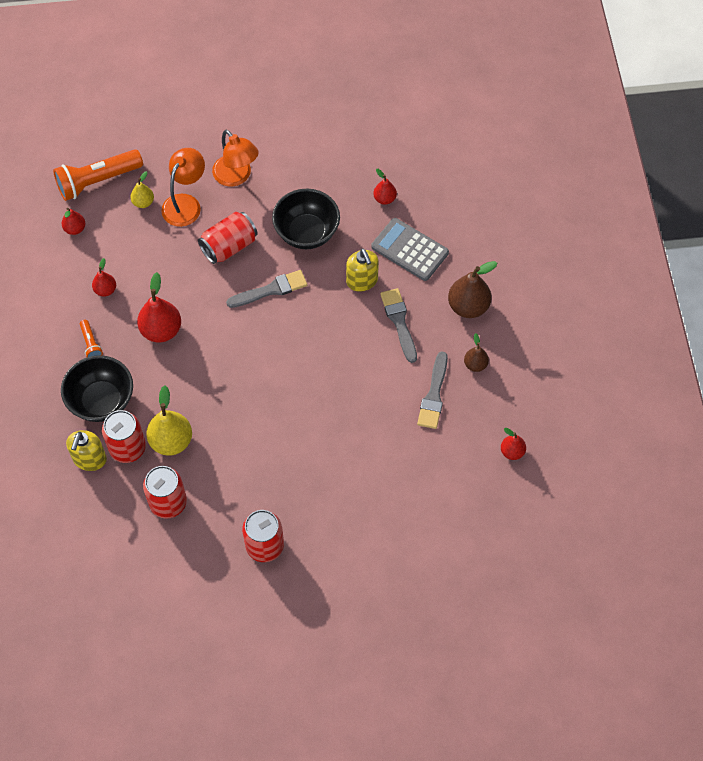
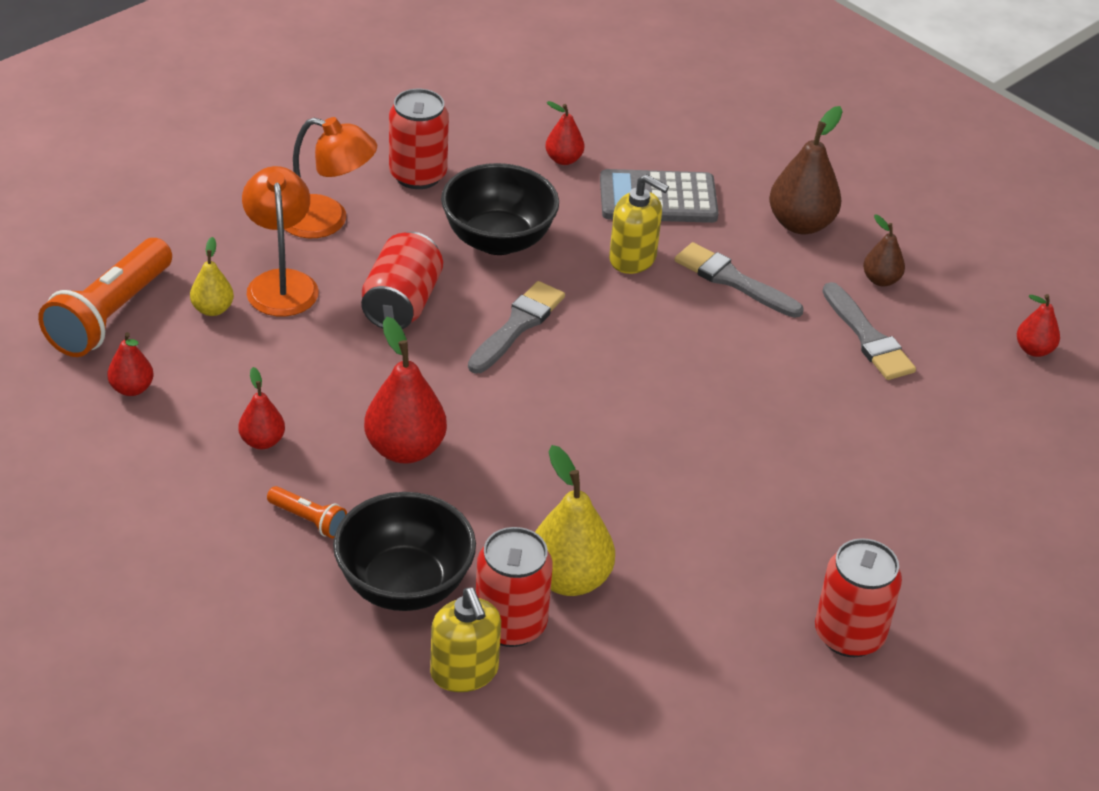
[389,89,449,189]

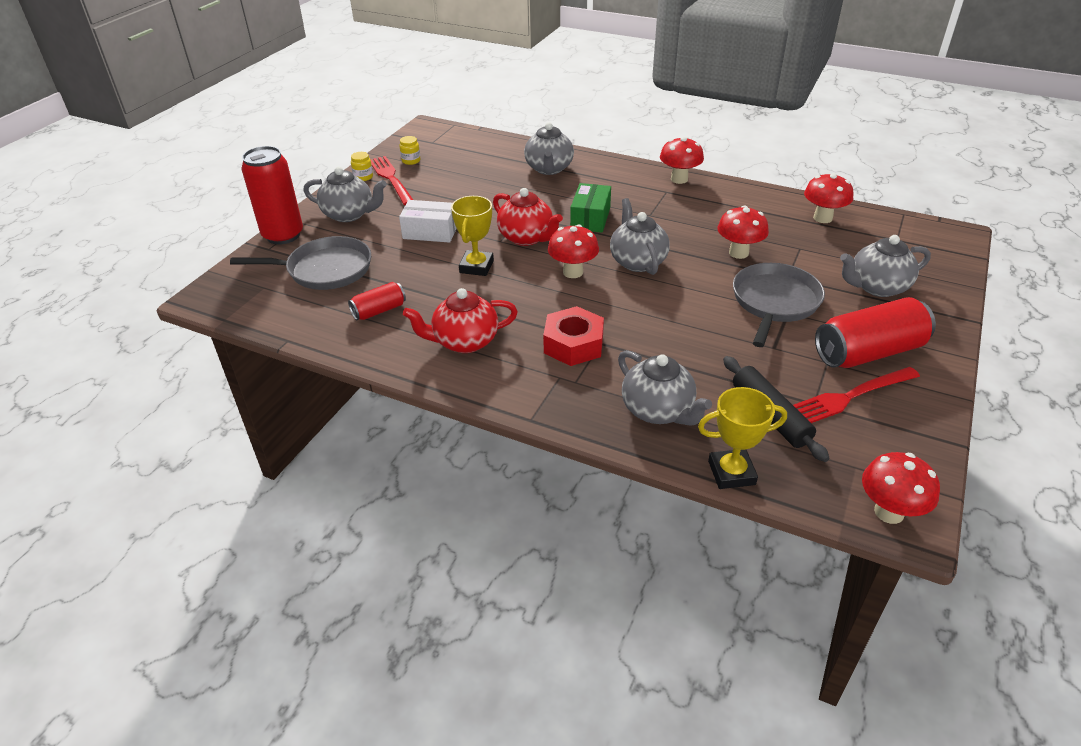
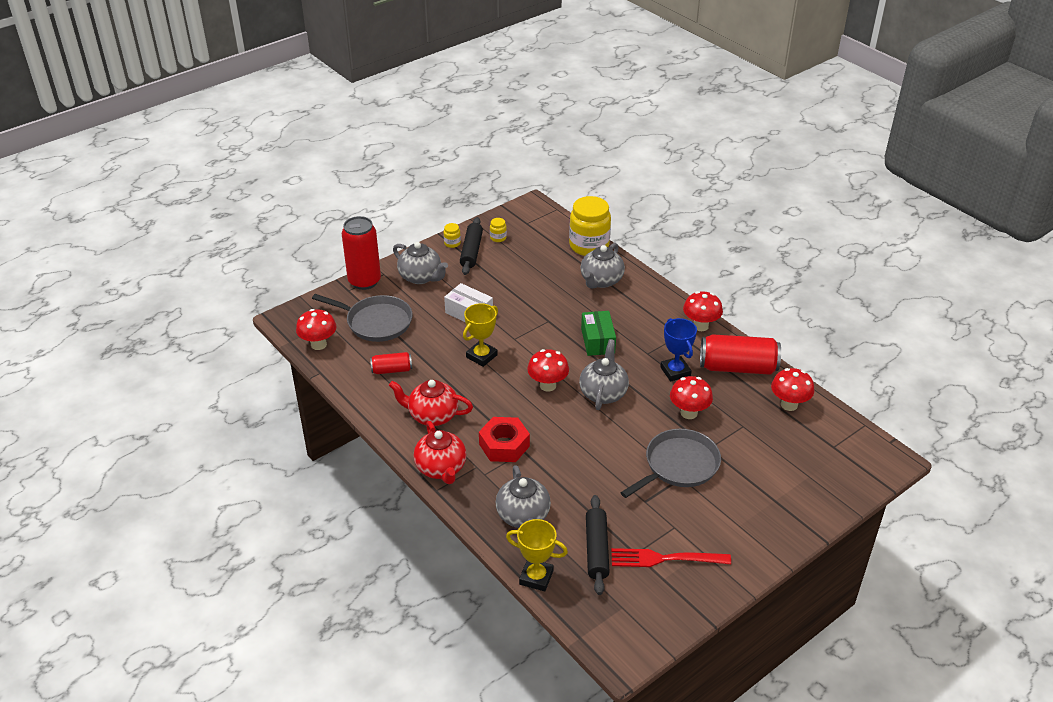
[840,235,931,297] (first image)
[569,196,611,256]
[660,318,697,382]
[414,421,466,484]
[700,334,781,375]
[296,309,336,350]
[460,217,483,275]
[581,311,616,356]

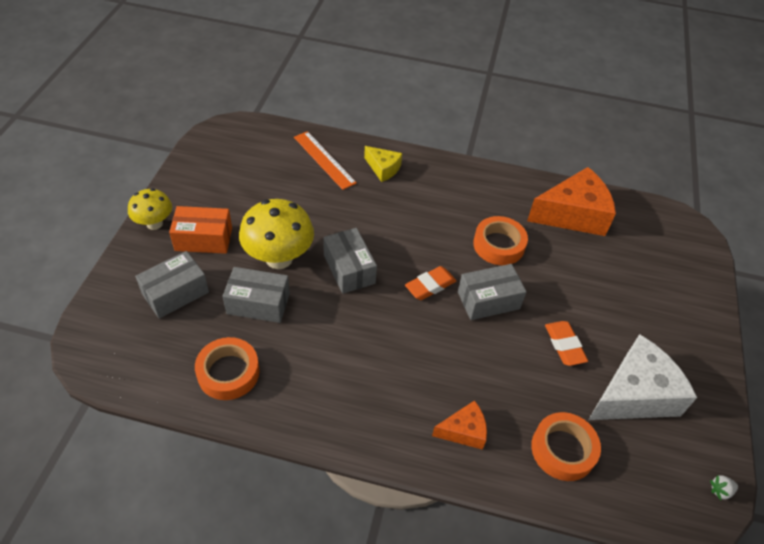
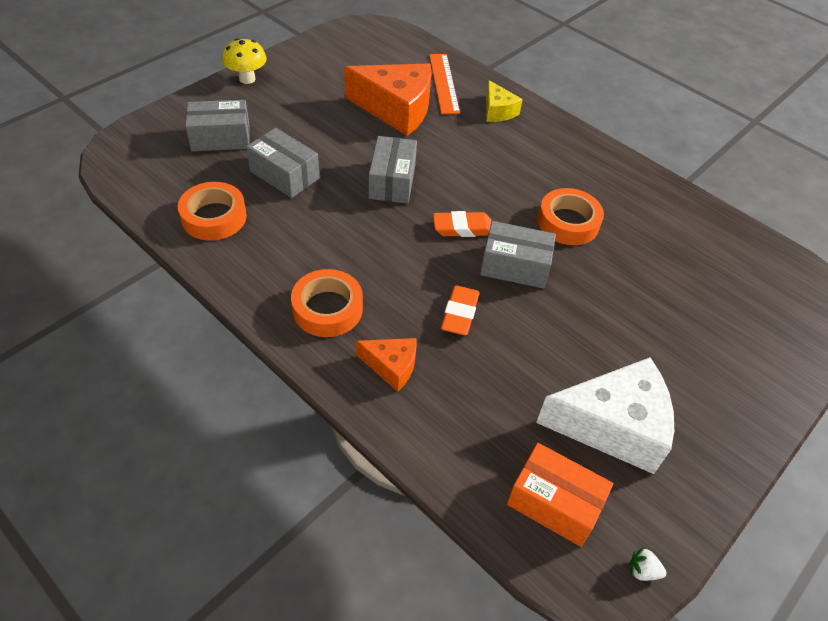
[239,199,314,269] (first image)
[507,443,613,547]
[344,64,431,136]
[291,269,363,337]
[441,285,480,336]

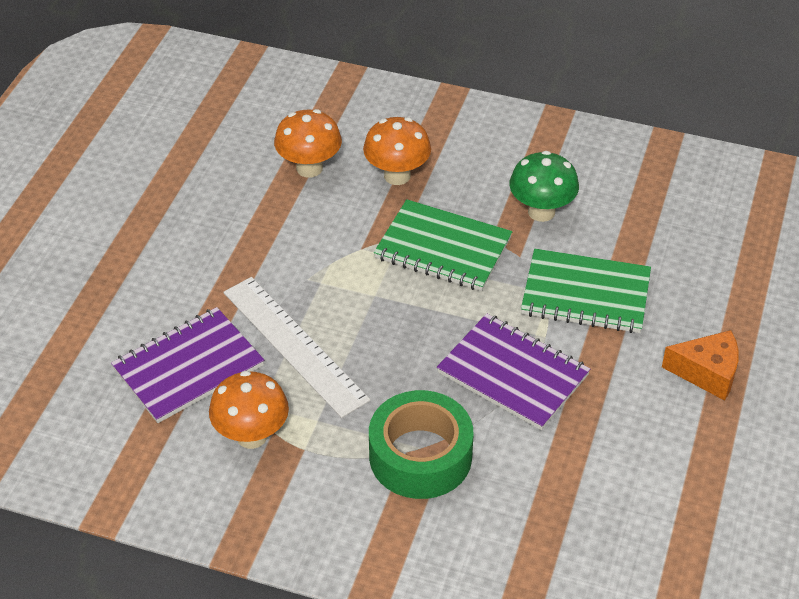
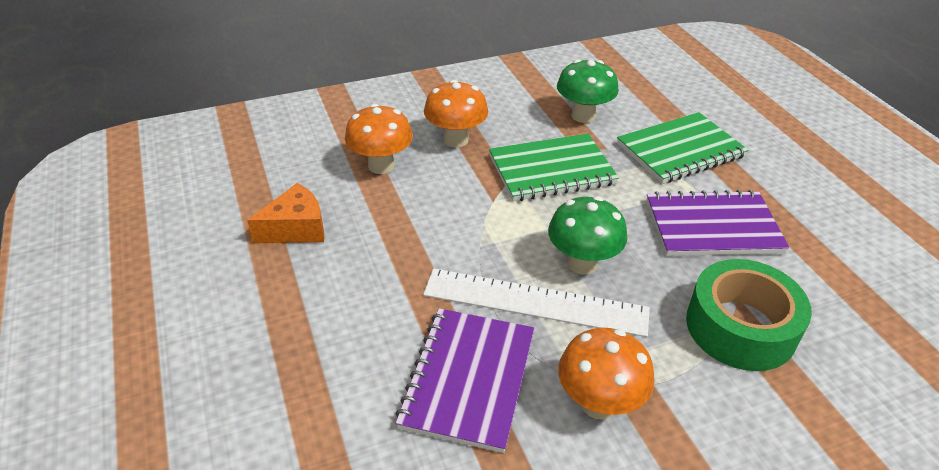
[548,196,627,275]
[247,183,324,243]

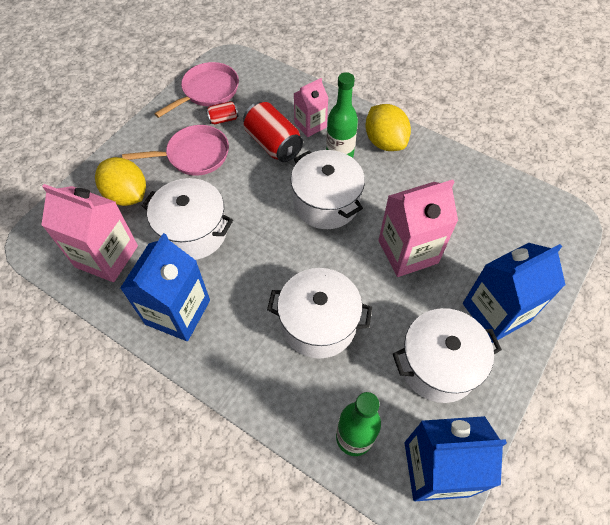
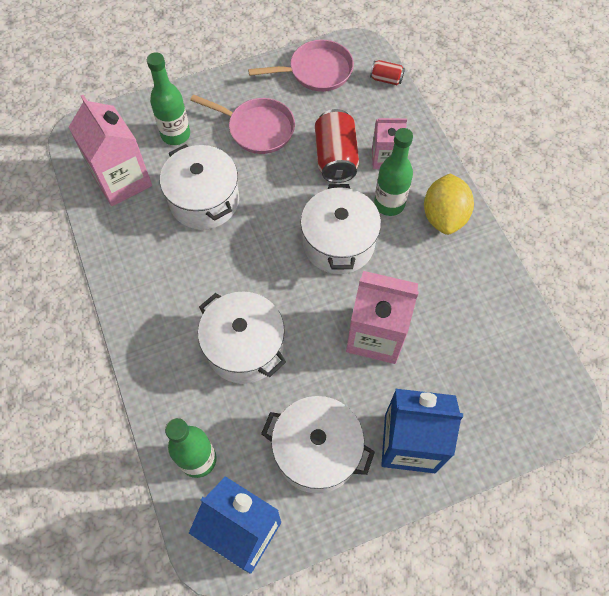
[120,233,210,341] (first image)
[370,60,405,85]
[147,52,190,145]

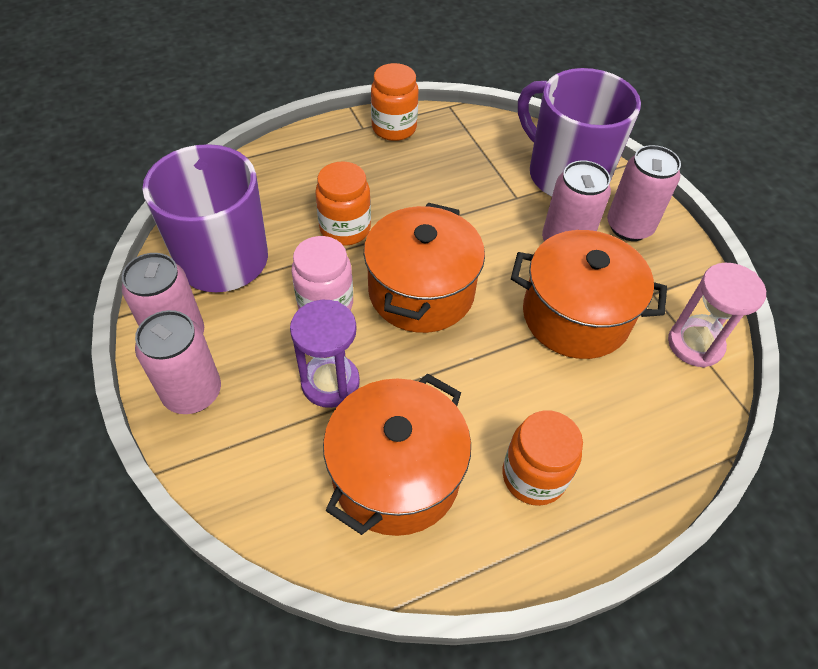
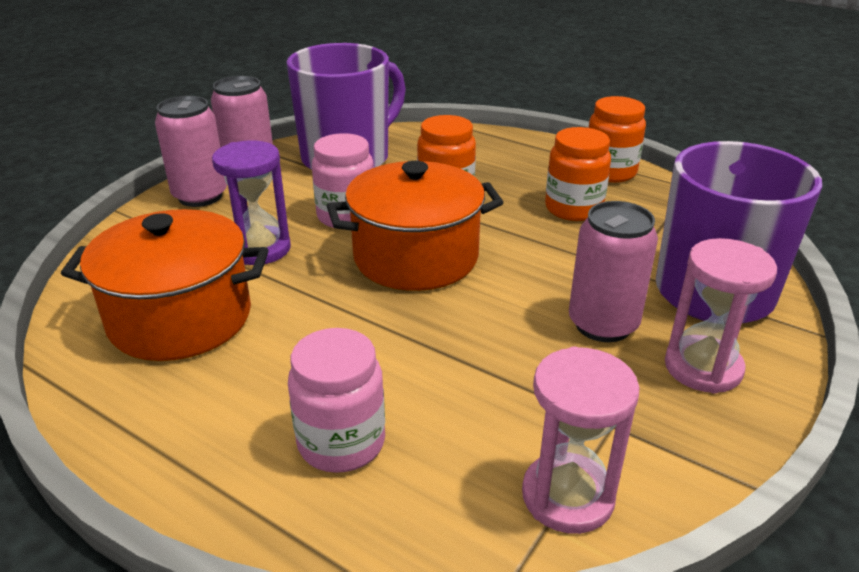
[511,230,667,359] (first image)
[288,328,385,473]
[545,127,611,221]
[665,238,777,394]

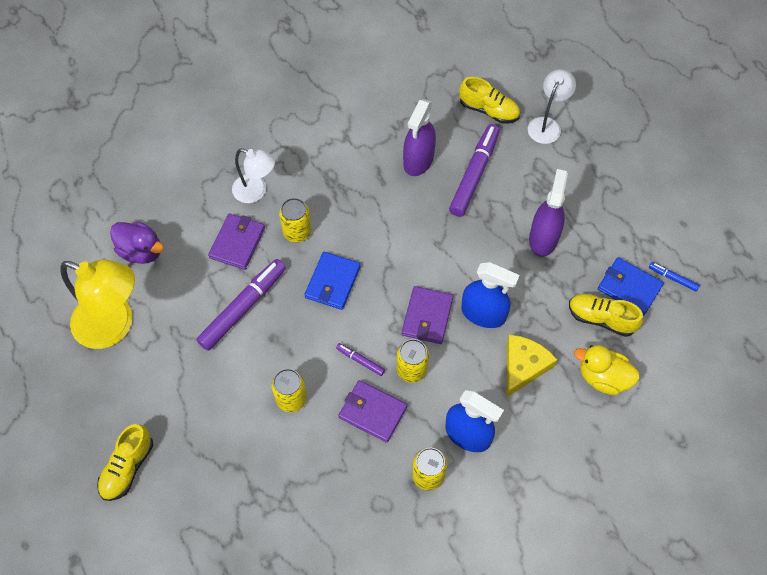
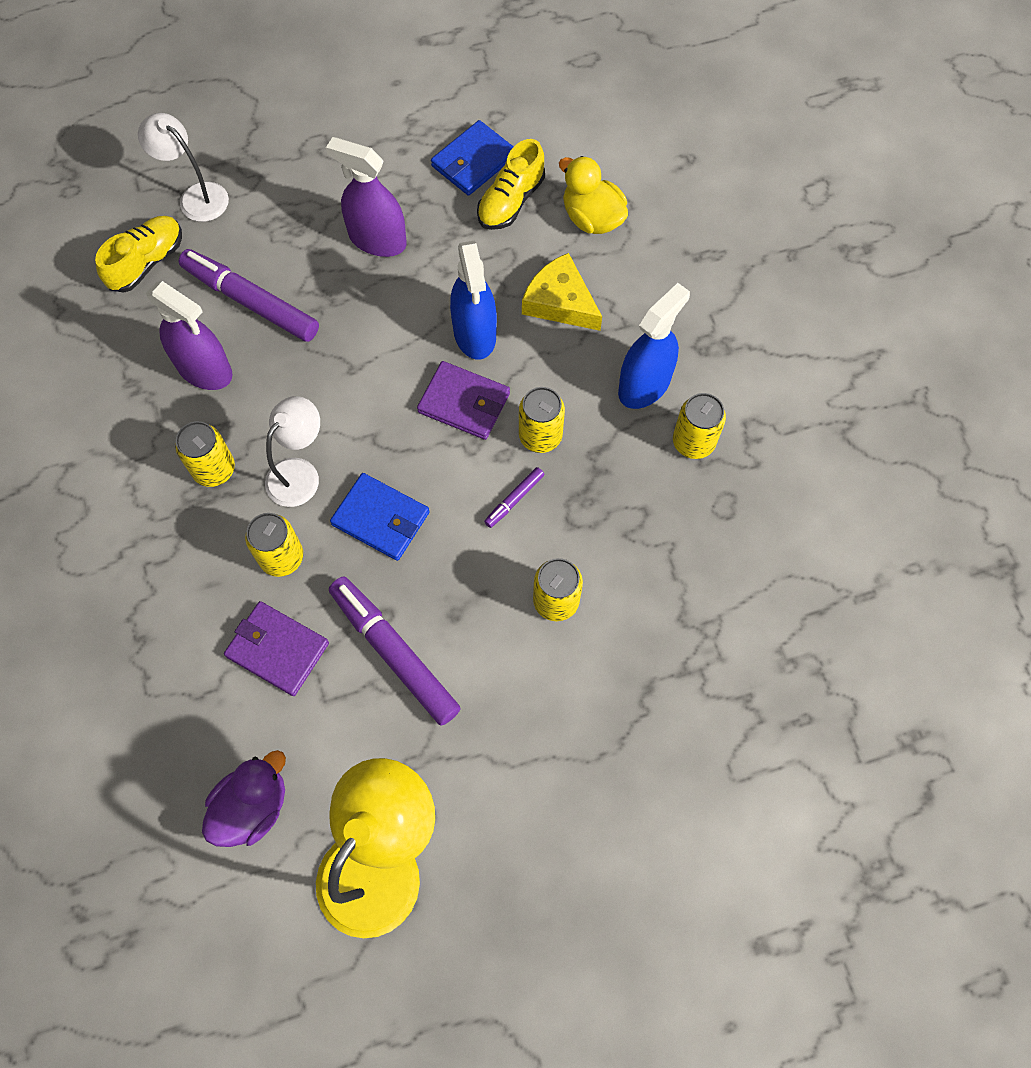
[97,424,153,501] (first image)
[338,380,407,443] (first image)
[649,262,700,292] (first image)
[175,421,235,487]
[265,396,320,507]
[450,240,497,360]
[559,156,628,234]

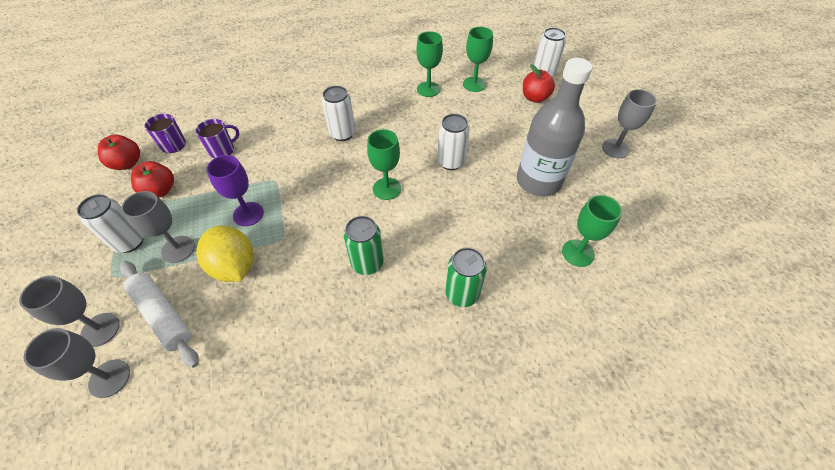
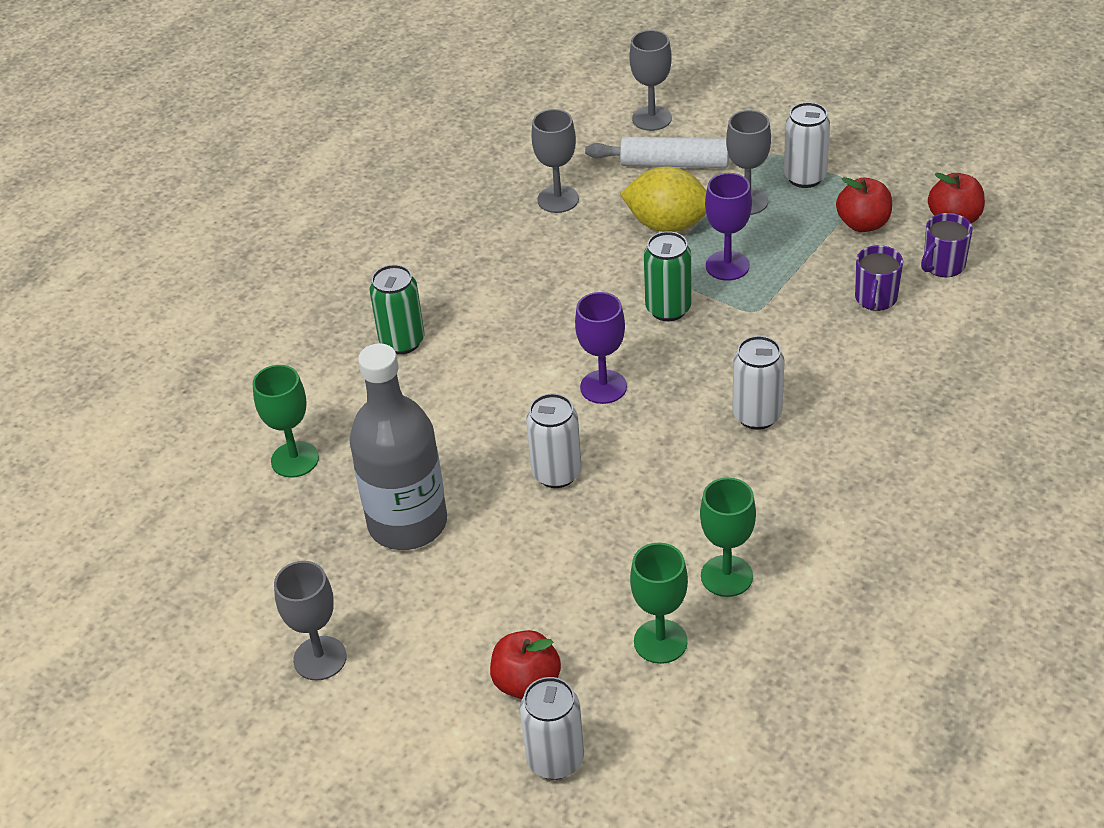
[531,109,579,213]
[644,231,692,321]
[575,292,627,404]
[921,213,973,277]

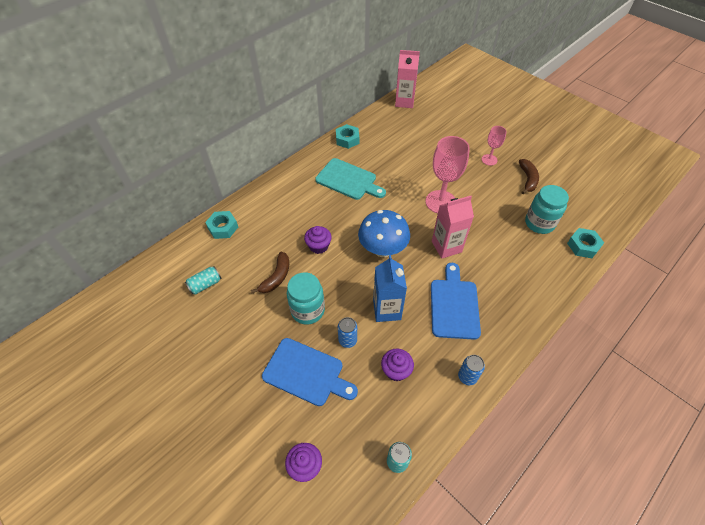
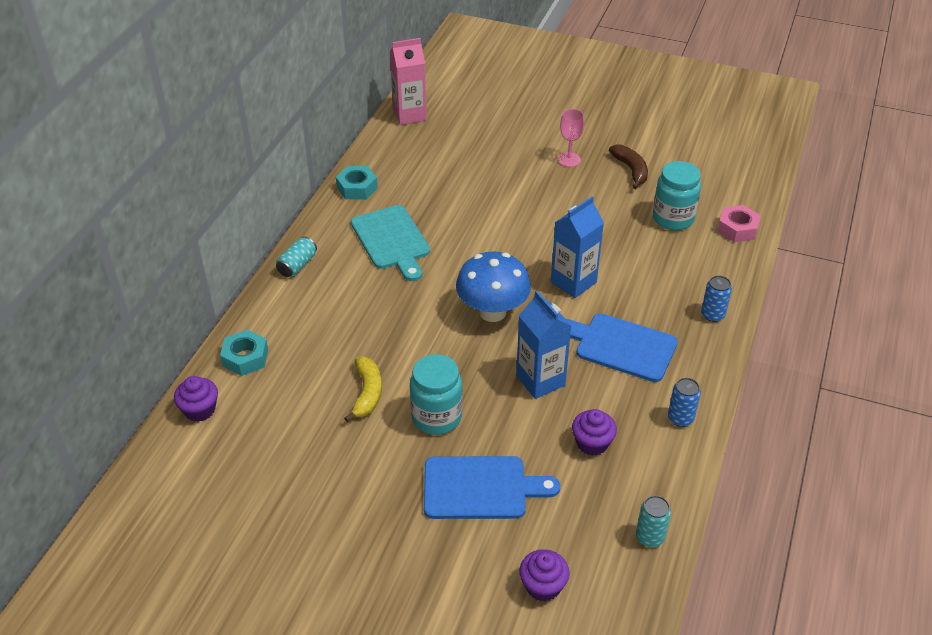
[425,136,470,213] (first image)
[276,237,317,277]
[174,376,218,422]
[701,276,732,322]
[344,357,382,423]
[551,196,604,298]
[717,205,761,242]
[351,205,430,281]
[566,313,678,382]

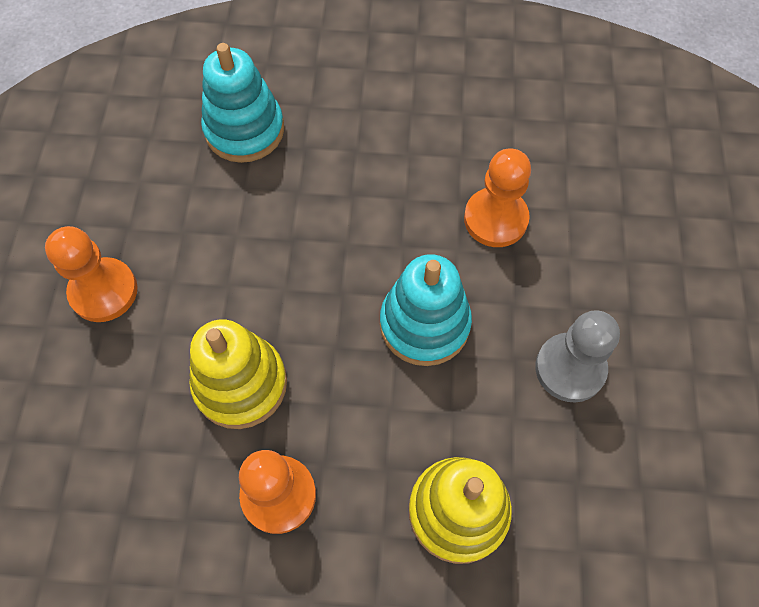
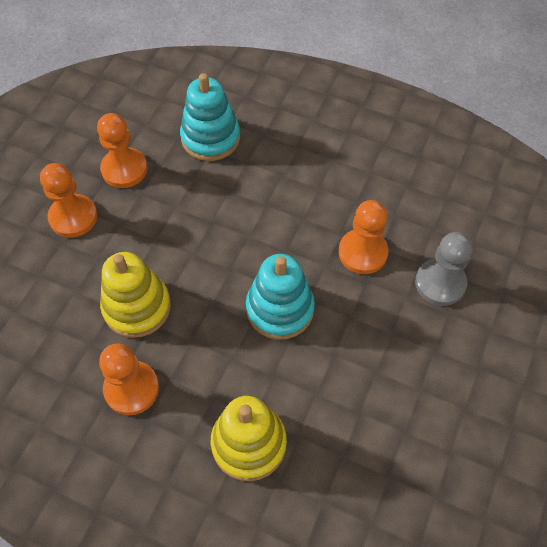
[97,113,148,188]
[415,232,473,306]

